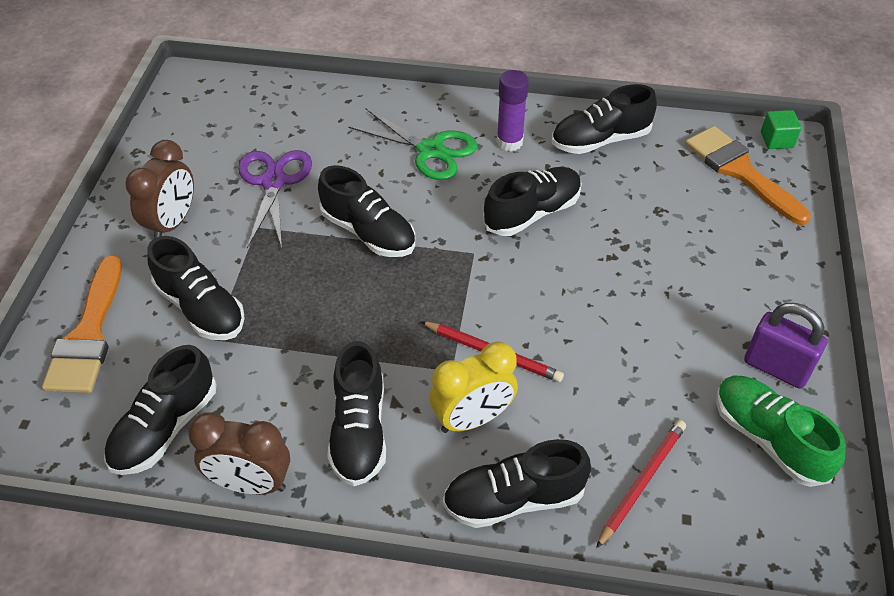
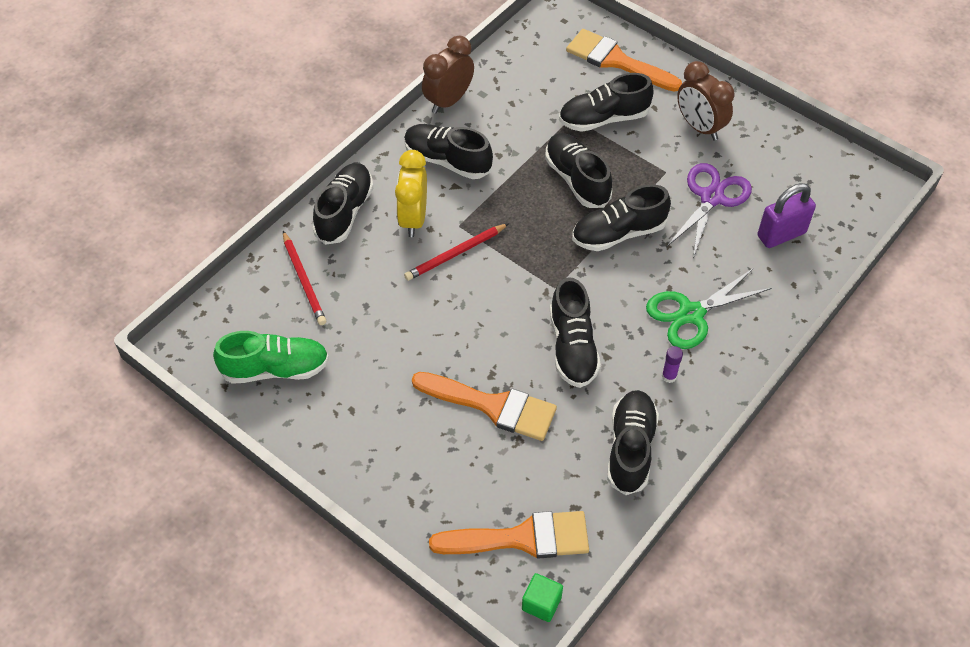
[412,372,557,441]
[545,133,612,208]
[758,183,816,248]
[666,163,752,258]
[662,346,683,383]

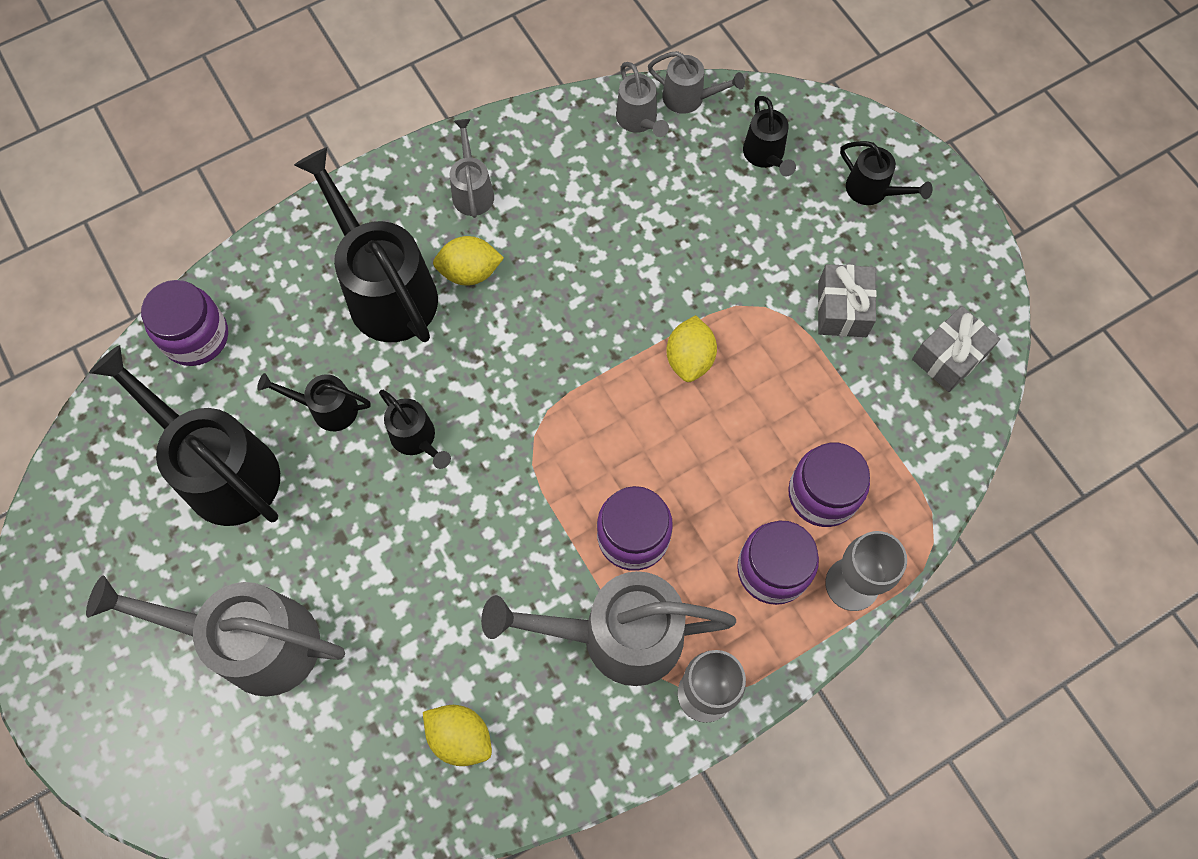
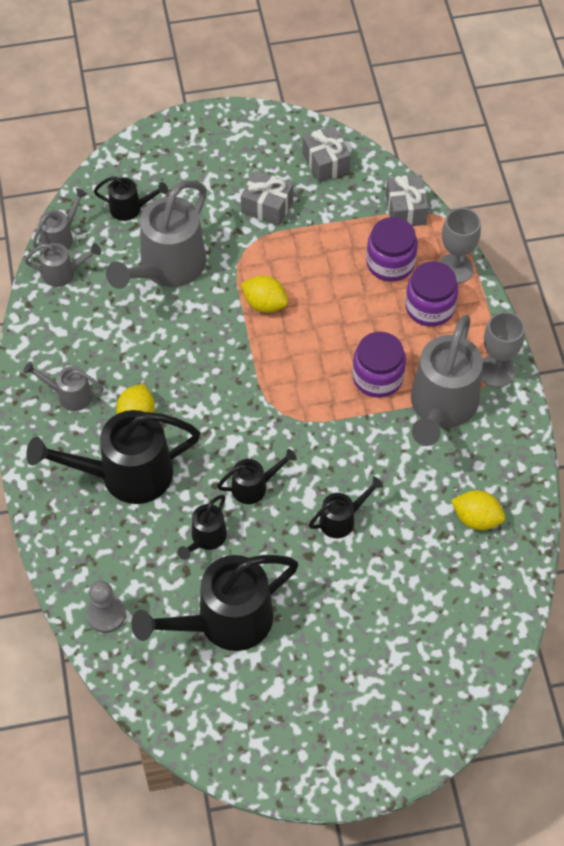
[386,175,429,226]
[106,180,207,289]
[309,477,383,538]
[87,580,126,633]
[451,490,505,530]

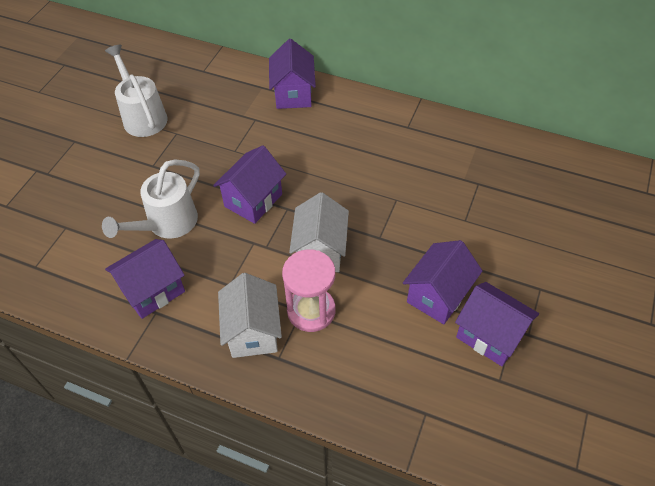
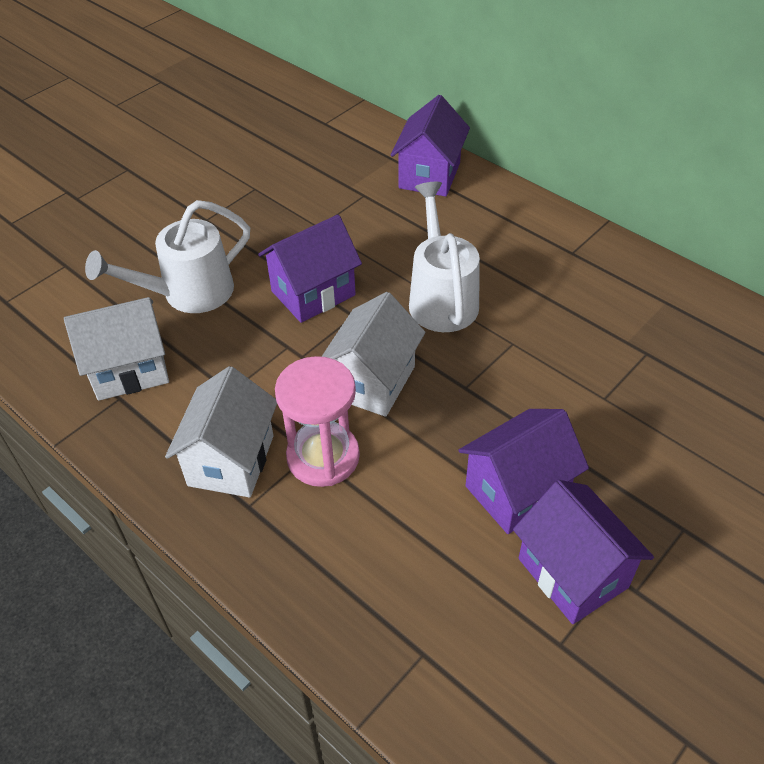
[409,182,480,332]
[64,297,169,401]

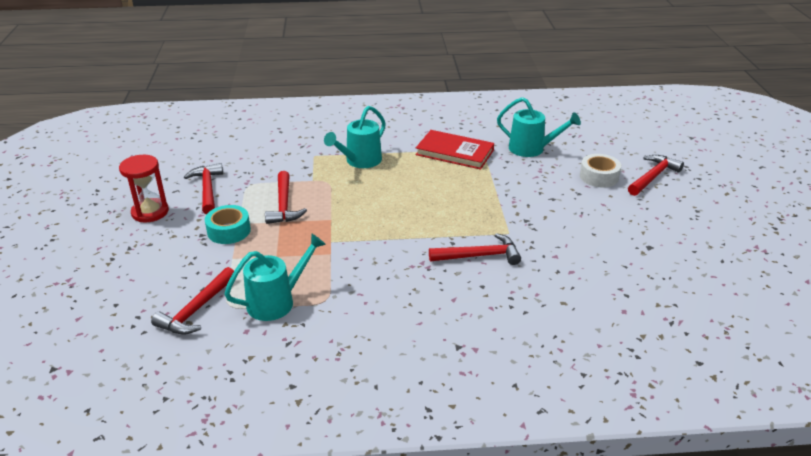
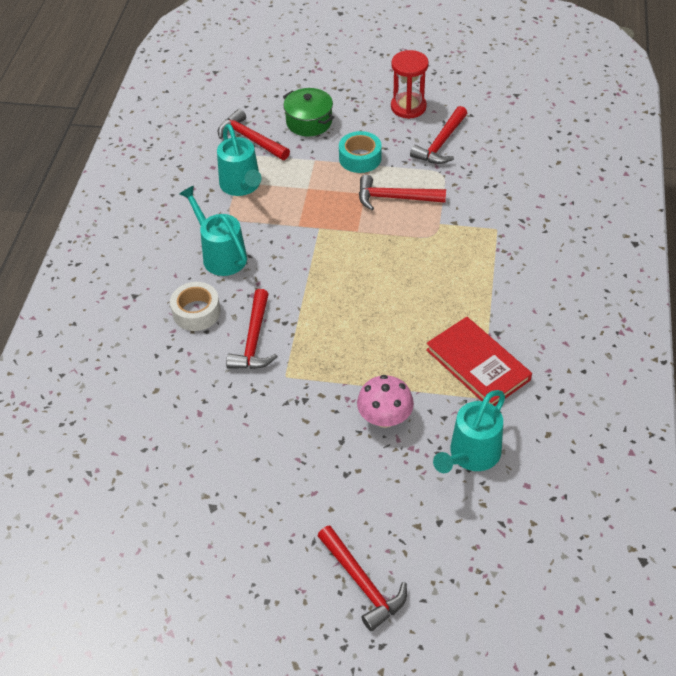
[283,88,334,136]
[357,375,414,428]
[179,186,247,276]
[170,282,221,331]
[410,106,467,164]
[426,317,532,406]

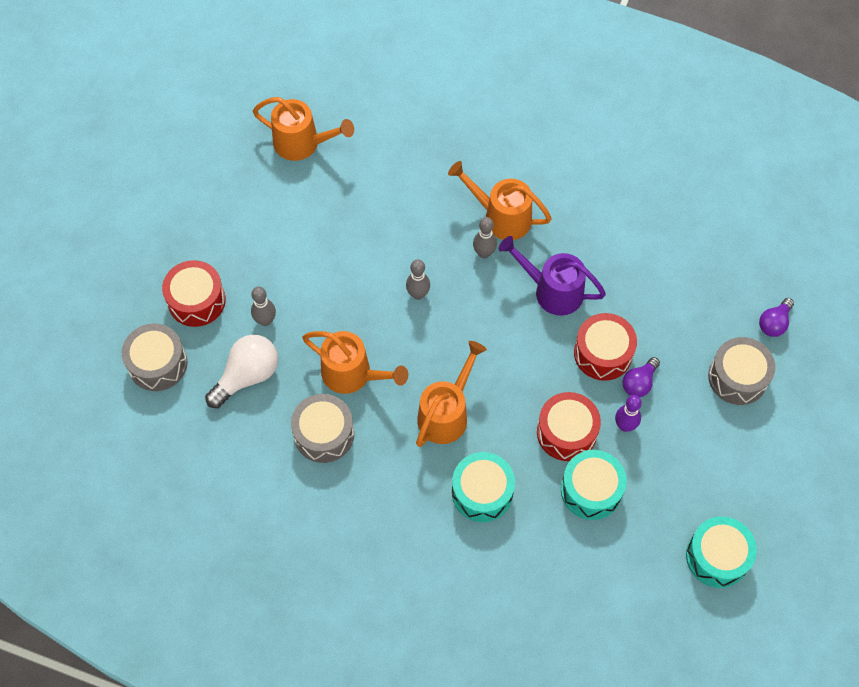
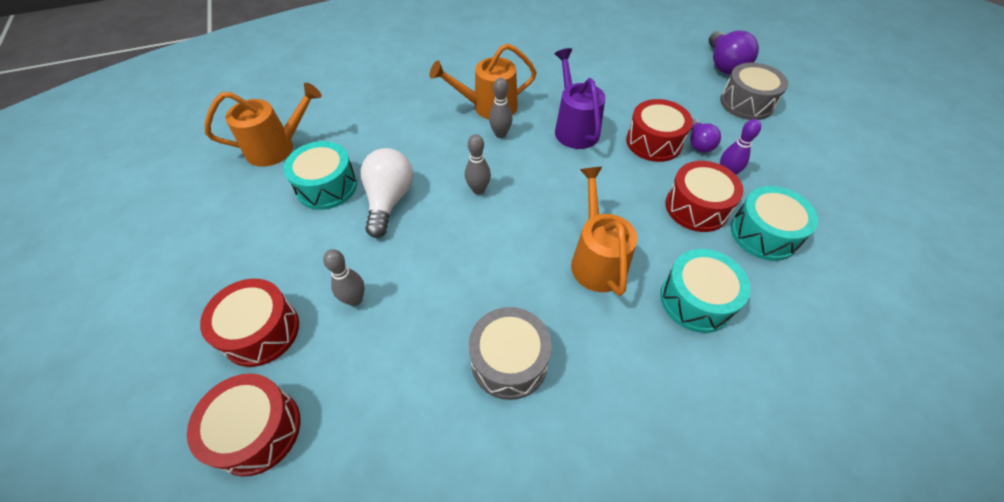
[302,331,408,394] (first image)
[360,148,413,238]
[284,141,357,210]
[187,374,301,477]
[555,48,605,149]
[709,30,759,75]

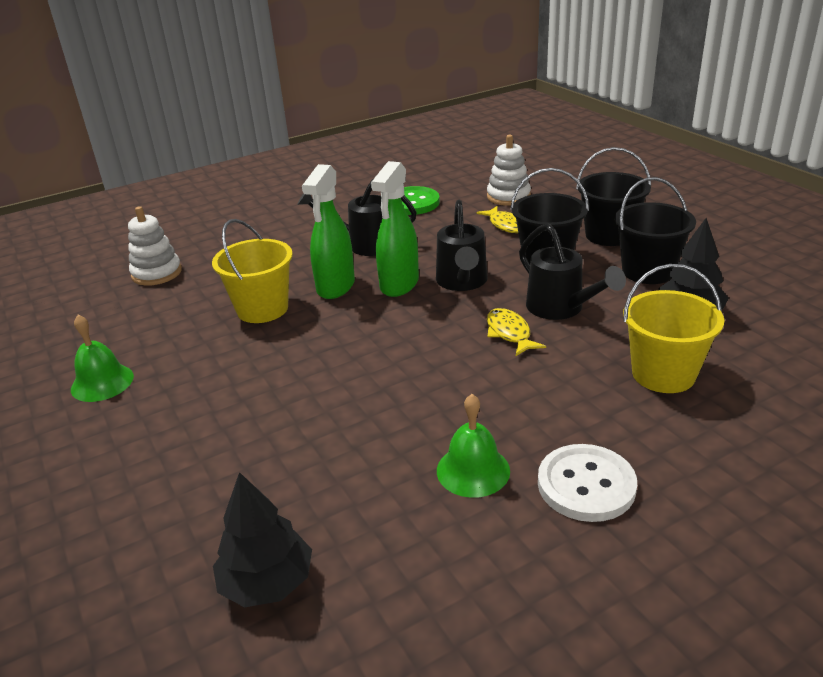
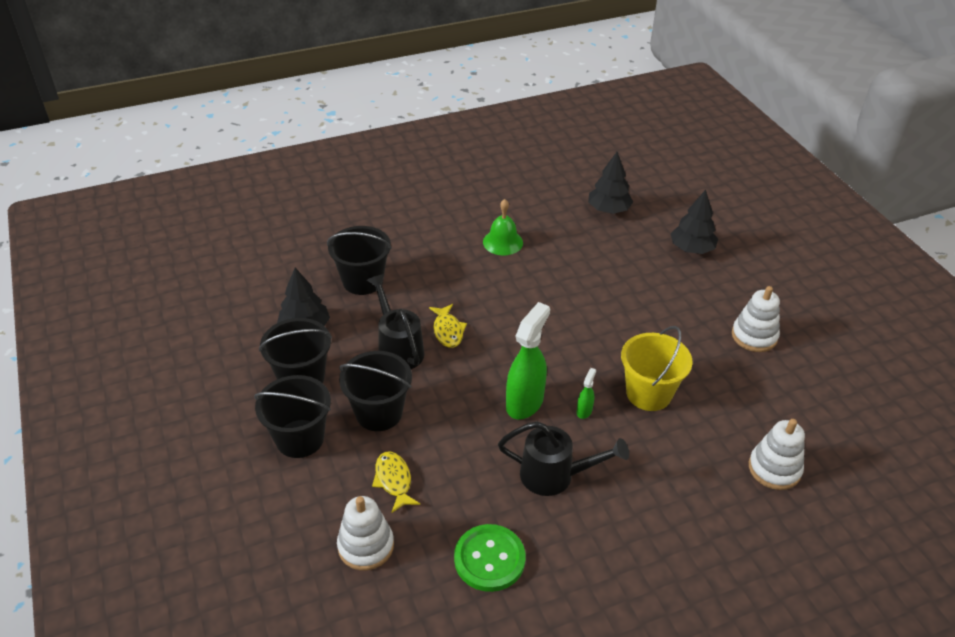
[436,200,488,291] (first image)
[538,444,637,522] (first image)
[671,190,718,254]
[732,286,780,352]
[327,226,392,295]
[577,368,596,419]

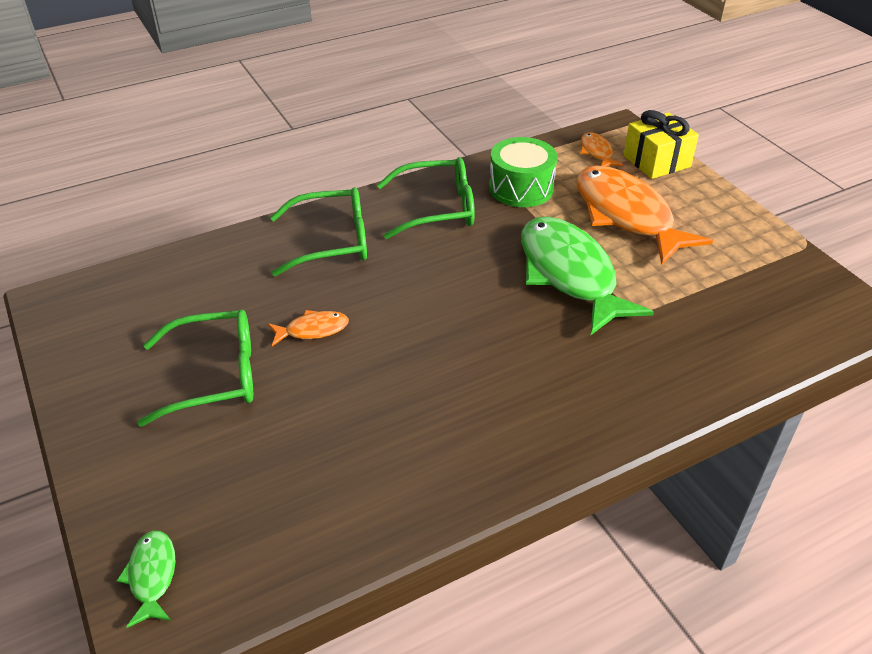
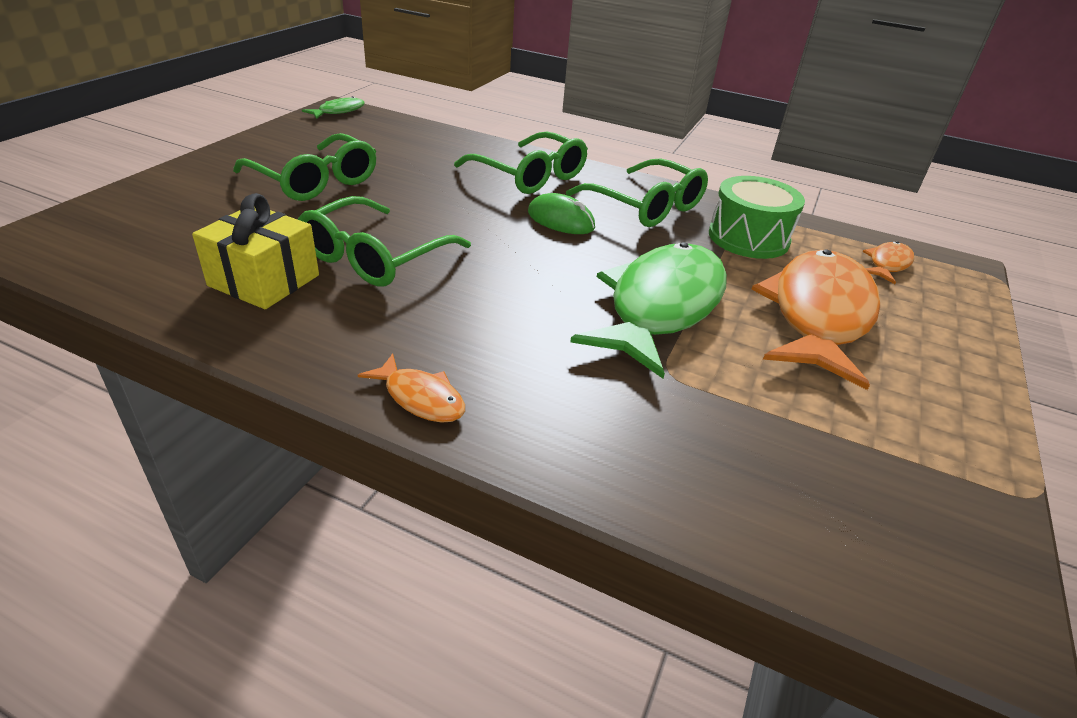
[298,196,471,287]
[528,193,595,234]
[302,96,365,119]
[358,353,465,423]
[192,193,319,309]

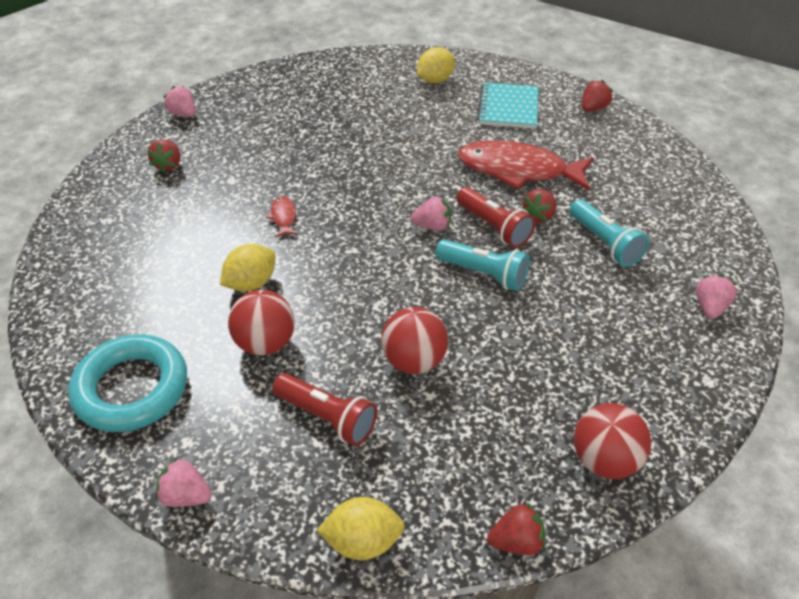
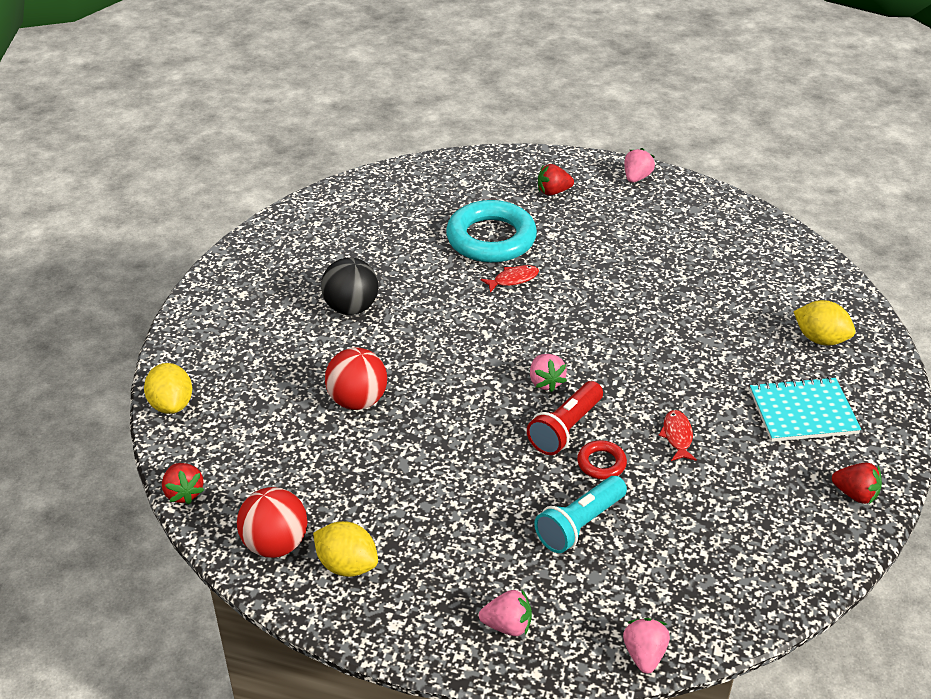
[272,373,377,446] (first image)
[436,239,530,291] (first image)
[446,200,537,263]
[623,618,670,674]
[313,521,378,577]
[577,440,627,480]
[321,257,379,315]
[658,410,697,461]

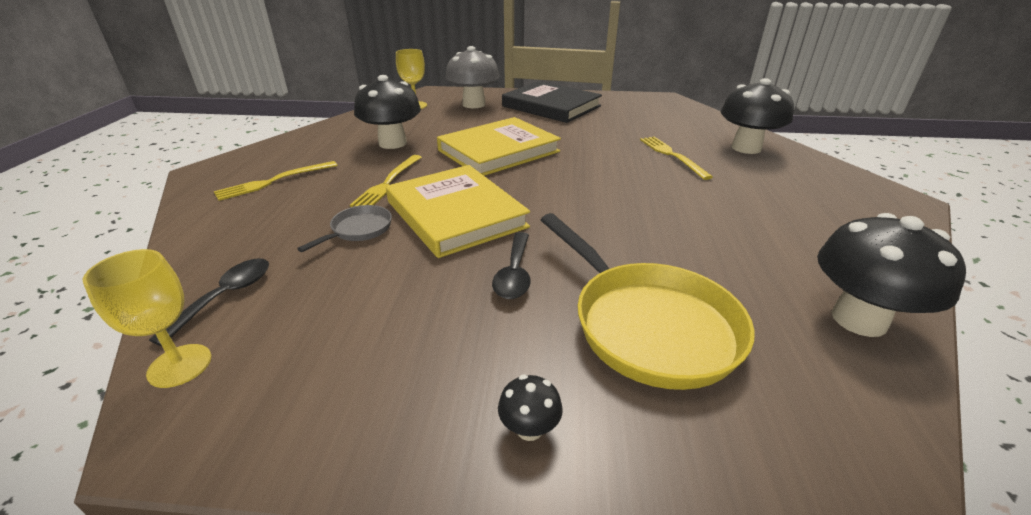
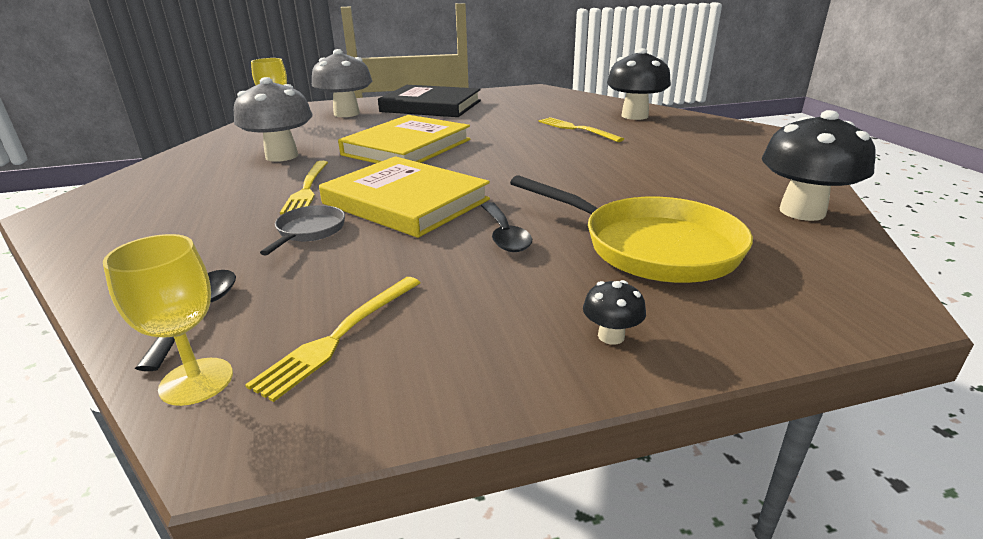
[245,277,420,402]
[234,77,313,162]

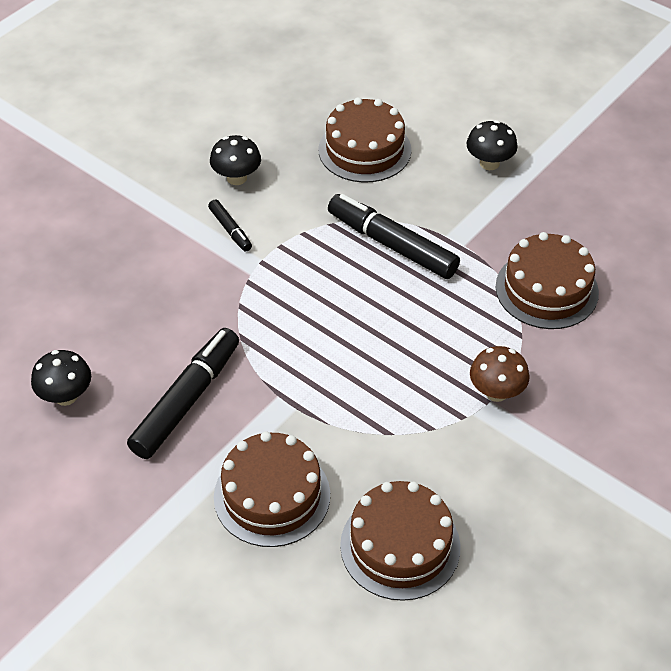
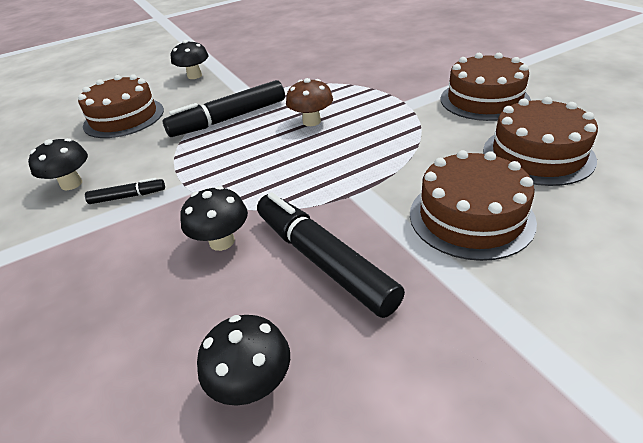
[180,186,248,251]
[286,78,333,126]
[441,53,531,121]

